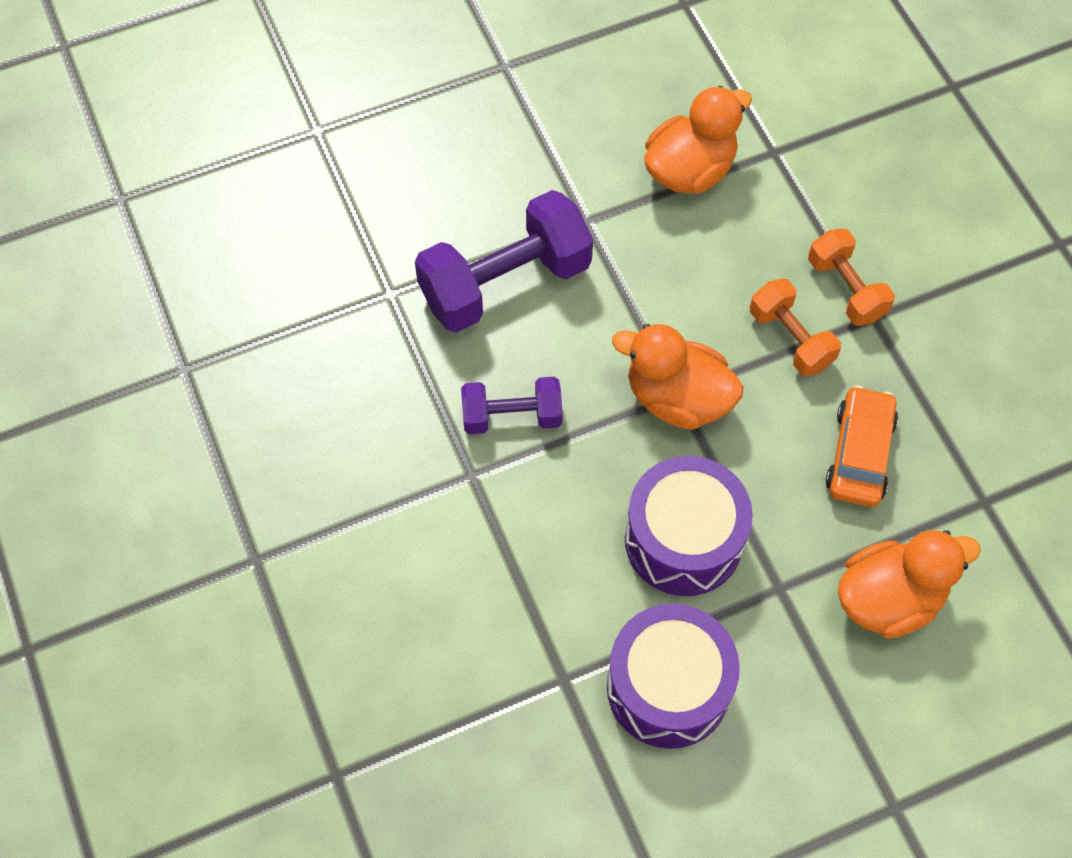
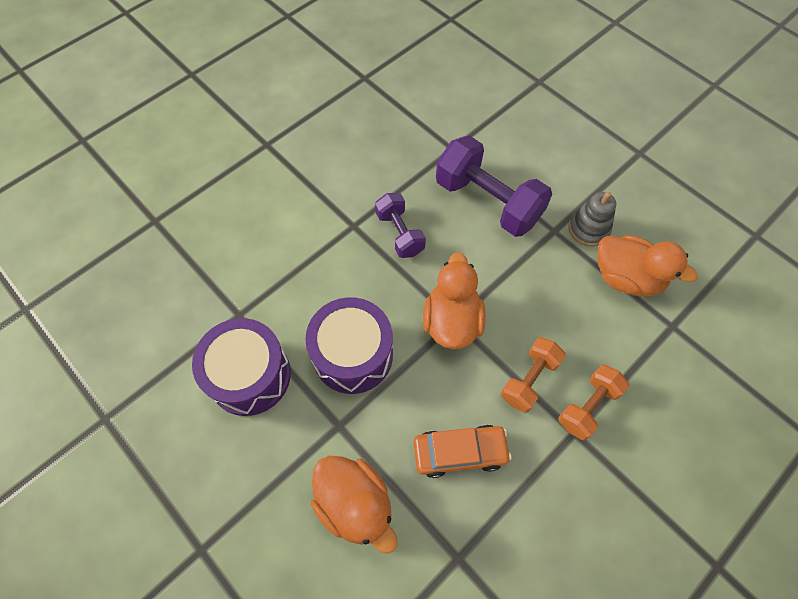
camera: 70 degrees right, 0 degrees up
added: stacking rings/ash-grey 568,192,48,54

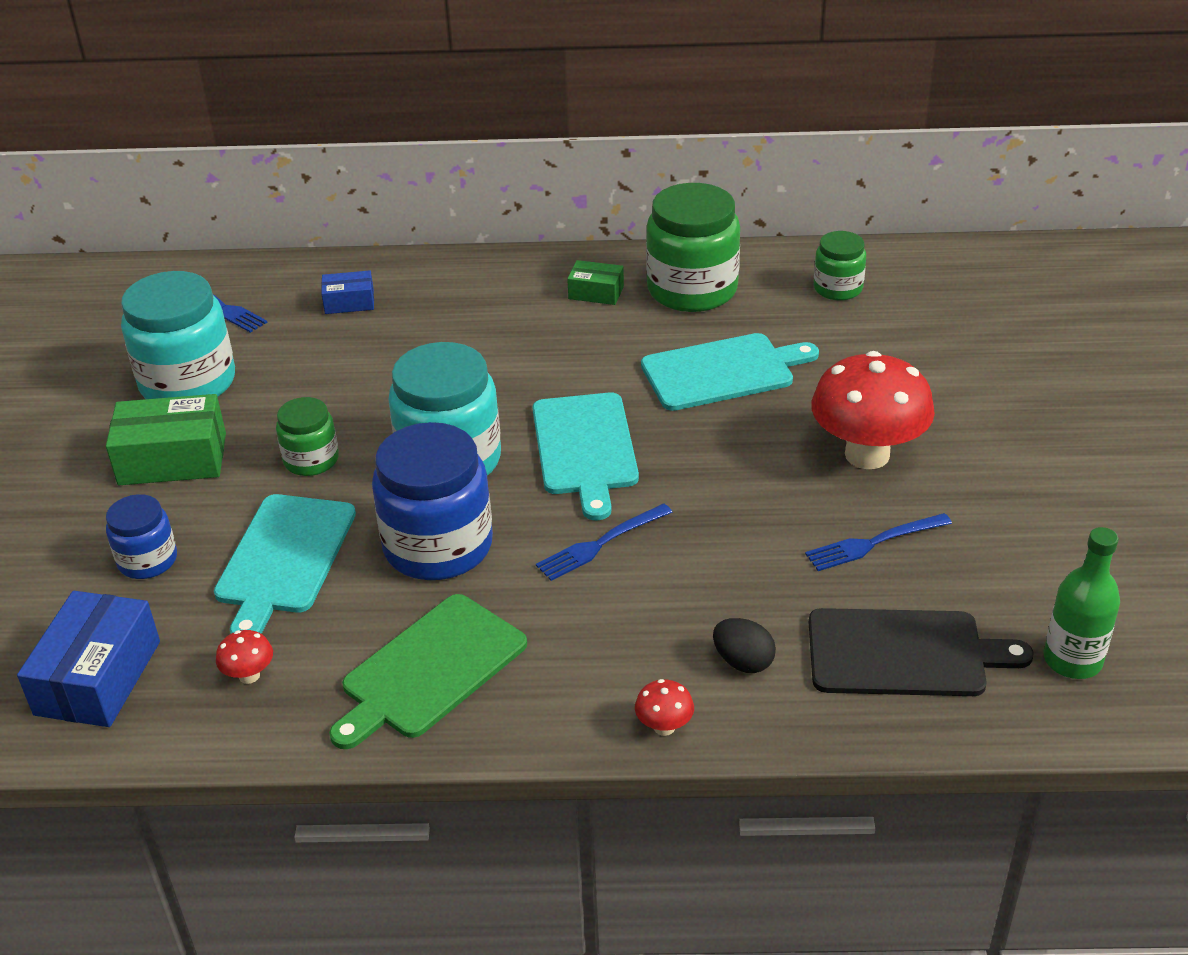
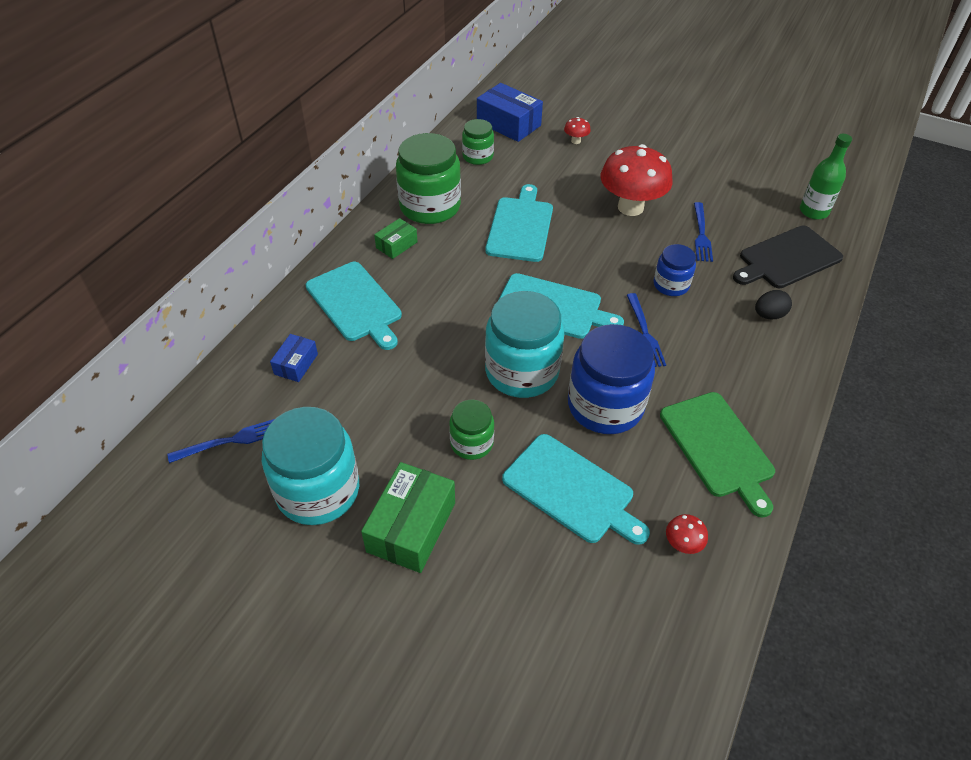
camera: 65 degrees left, 10 degrees up
added: cutting board/teal 306,262,96,88
moved: package/blue 17,591,143,136 to 477,83,66,59; preserve jar/blue 106,494,71,85 to 653,244,43,52; fungus/crimson 635,679,59,57 to 564,117,27,27
turned: cutting board/black 809,608,225,88 = 733,226,110,62 150 degrees counterclockwise

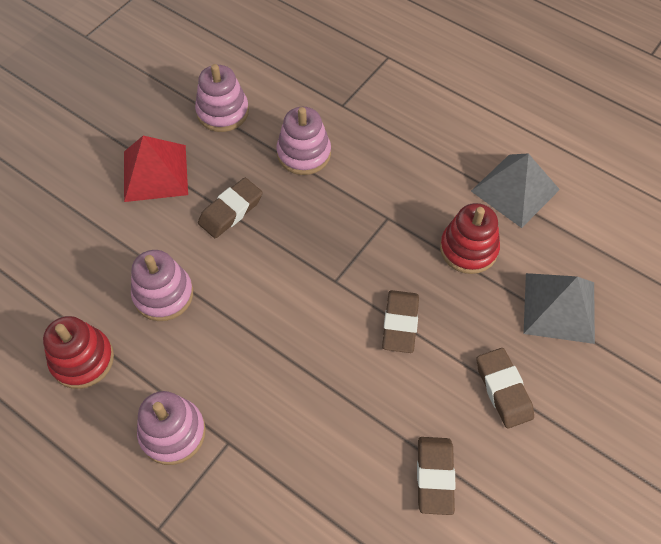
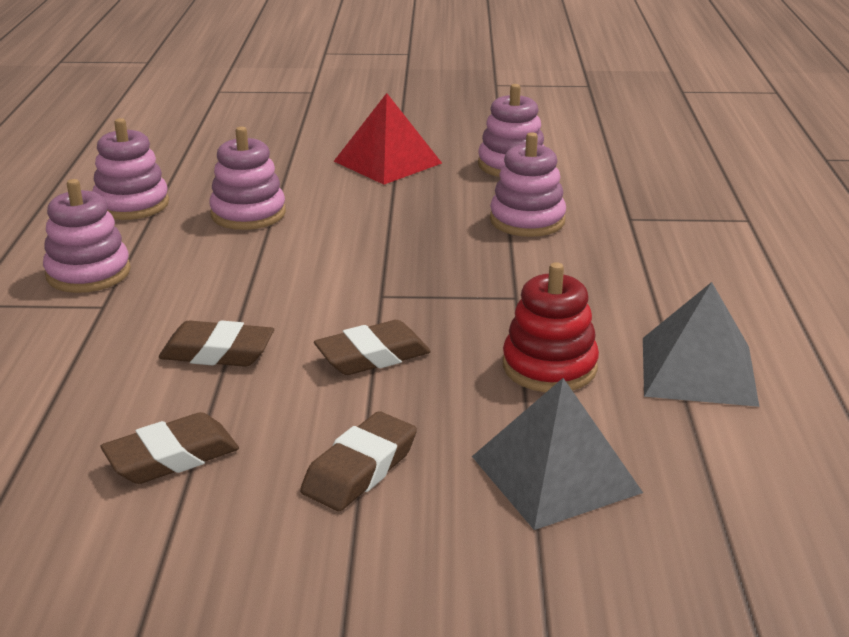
camera: 55 degrees right, 30 degrees down
moved: gum eraser/russet 198,178,65,60 to 159,320,115,47
recoloured: stacking rings/crimson 43,316,71,73 to stacking rings/rose-pink 92,118,77,102

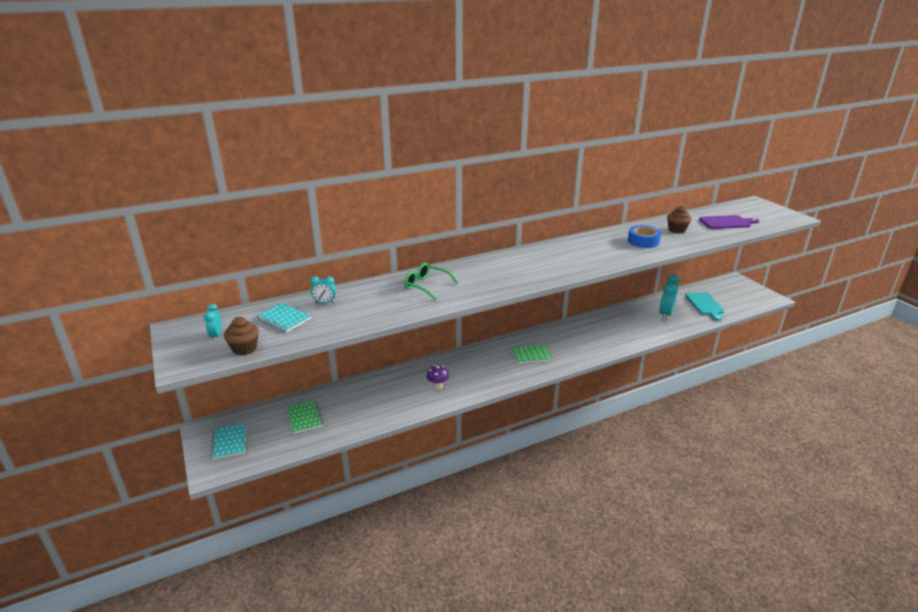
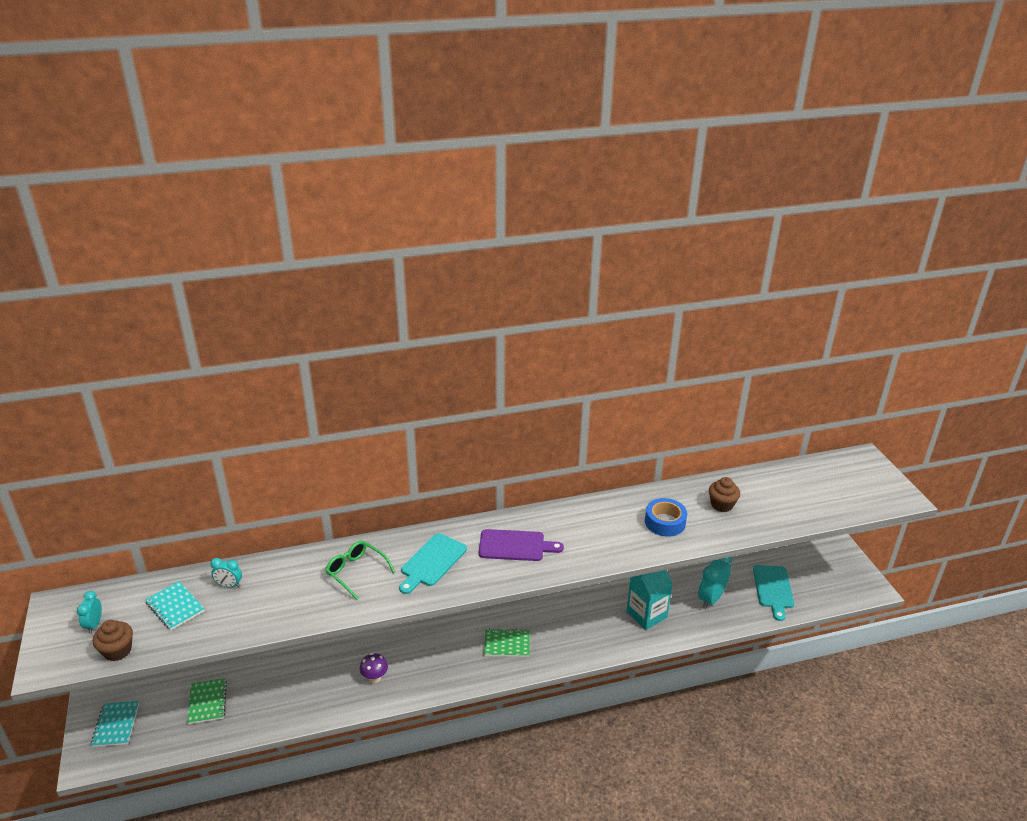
camera: 10 degrees right, 5 degrees up
added: cutting board/teal 399,533,68,61; milk carton/teal 626,570,47,60
moved: cutting board/violet 699,215,60,14 to 479,529,85,32

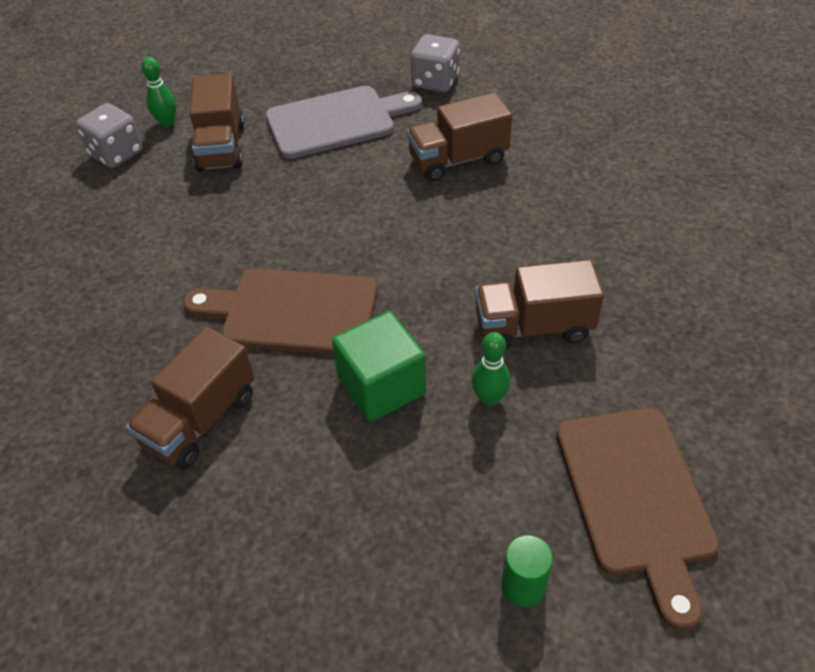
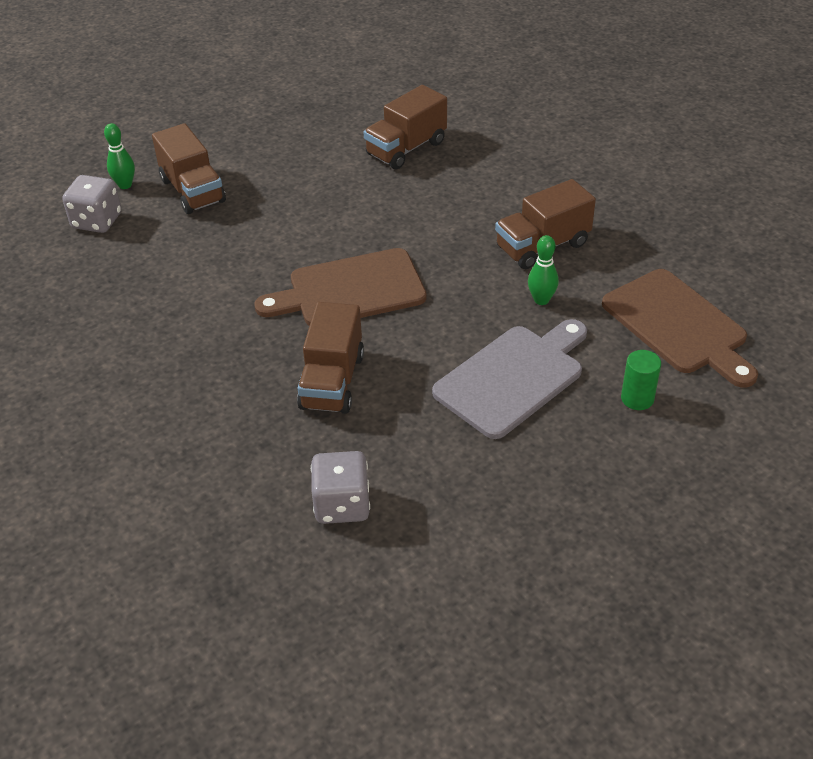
camera: 25 degrees left, 5 degrees down
removed: solid cube/leaf-green 332,311,94,111
moved: cutting board/ash-grey 266,86,156,73 to 432,319,155,120; die/ash-grey 411,34,49,59 to 311,451,59,73

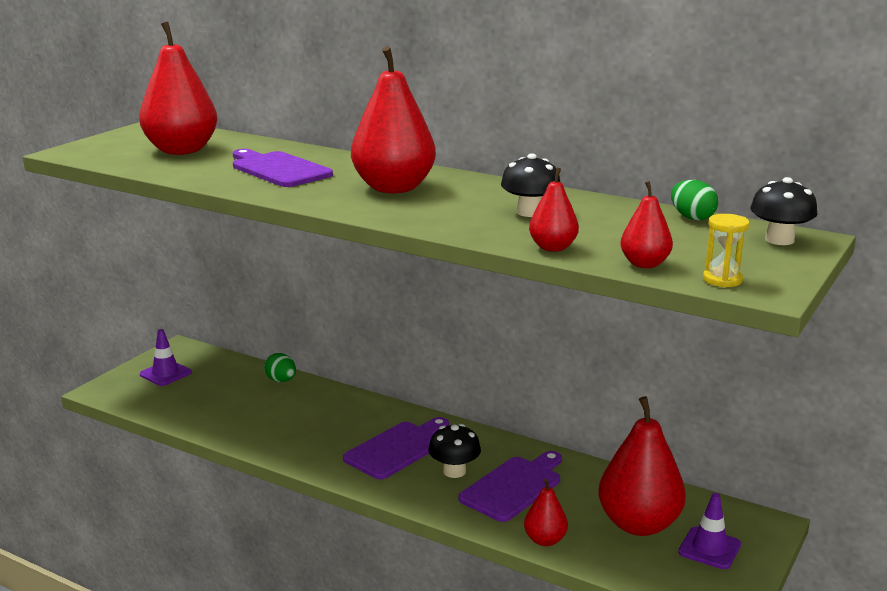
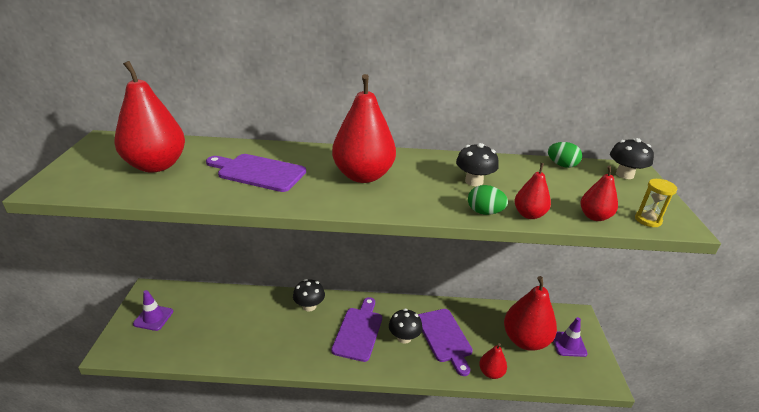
camera: 30 degrees left, 10 degrees up
added: fungus/black 293,279,32,32
moved: egg shape/leaf-green 264,353,32,29 to 468,185,40,30
turned: cutting board/violet 458,451,104,71 = 418,309,55,67 150 degrees clockwise

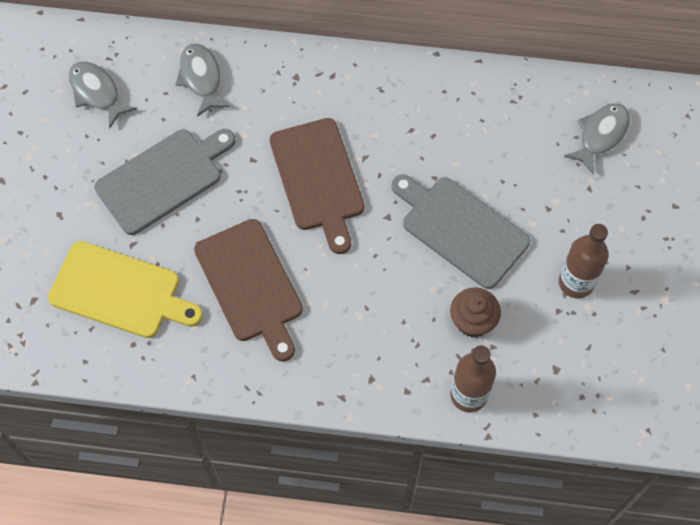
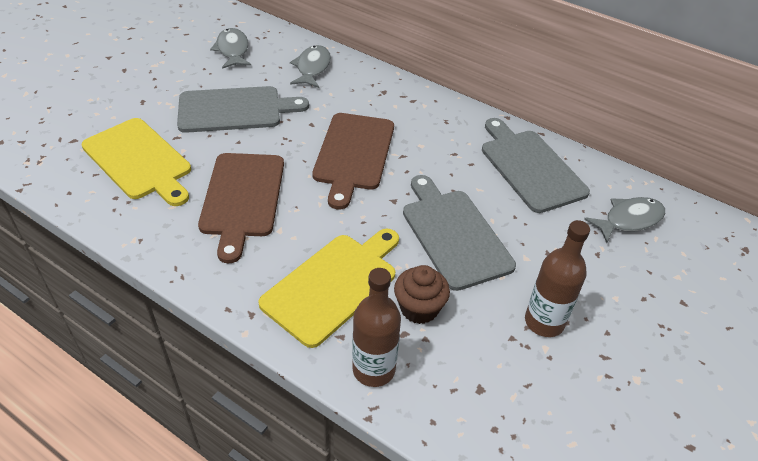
camera: 25 degrees right, 20 degrees down
added: cutting board/bright yellow 258,228,141,120; cutting board/ash-grey 482,118,108,95

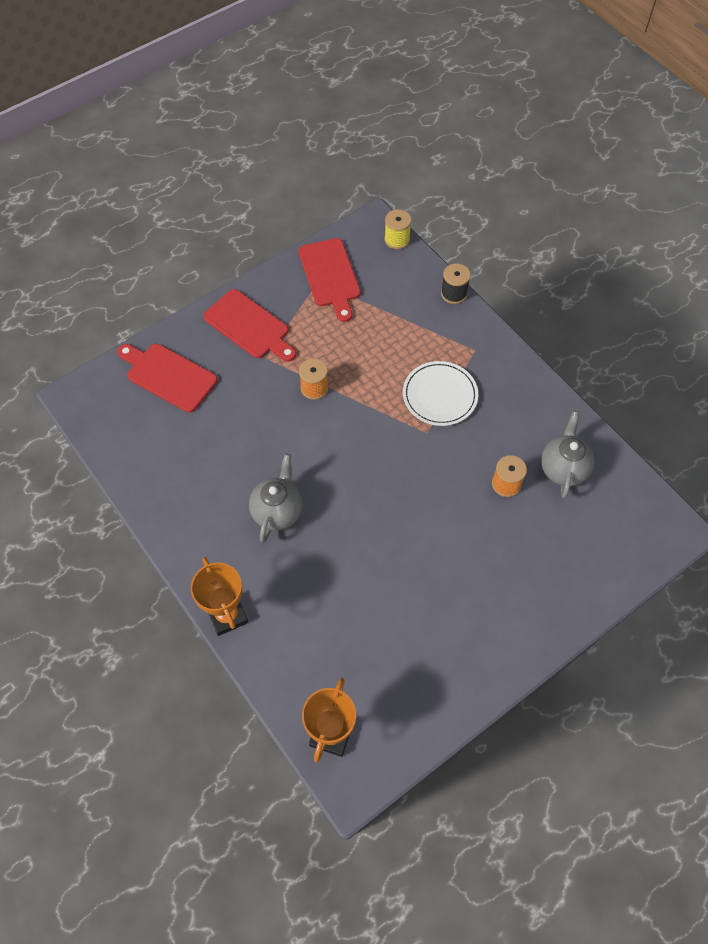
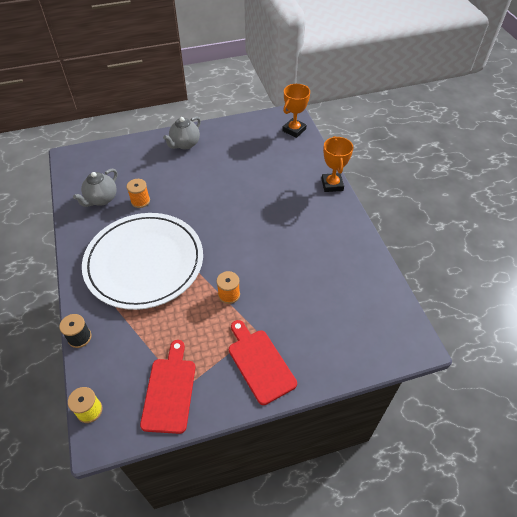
camera: 160 degrees left, 10 degrees down
removed: cutting board/crimson 117,344,101,69
moved: teapot/ash-grey 249,454,53,89 to 163,116,38,33
resized: flat dish/pure white 403,361,75,65 = 82,213,121,97 x2.11

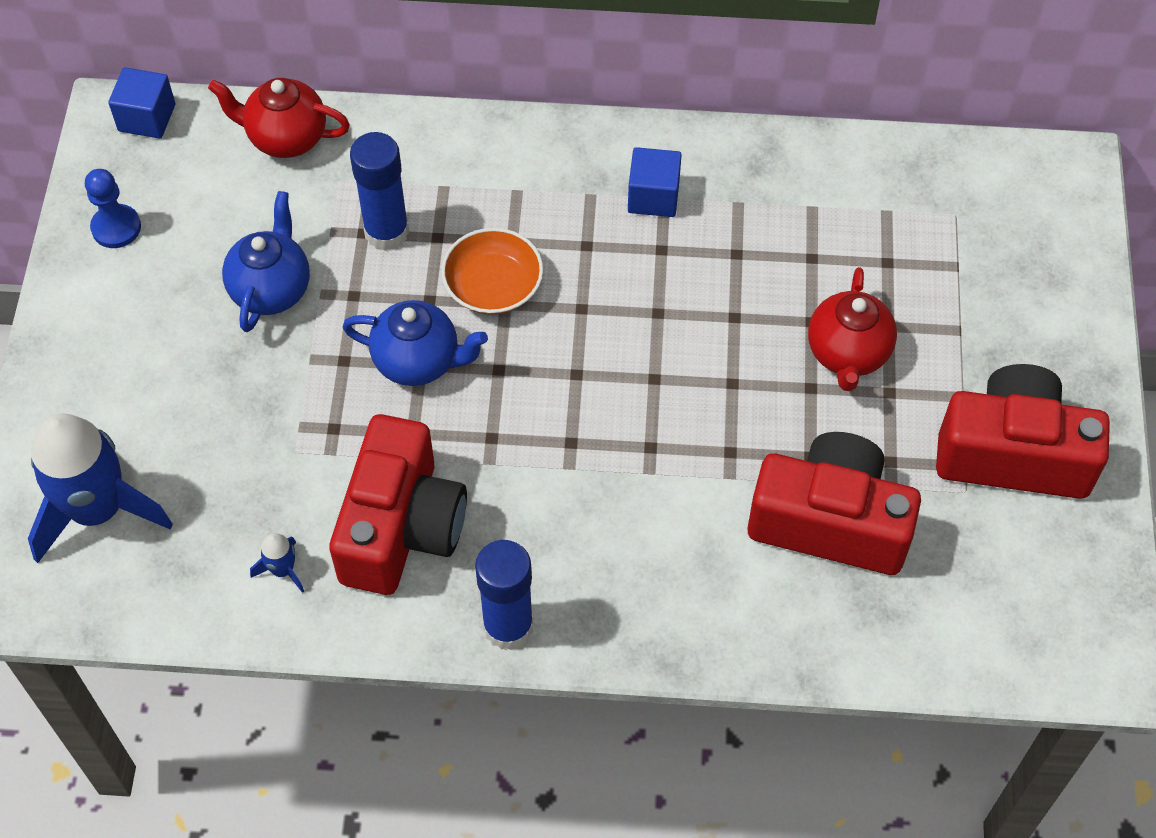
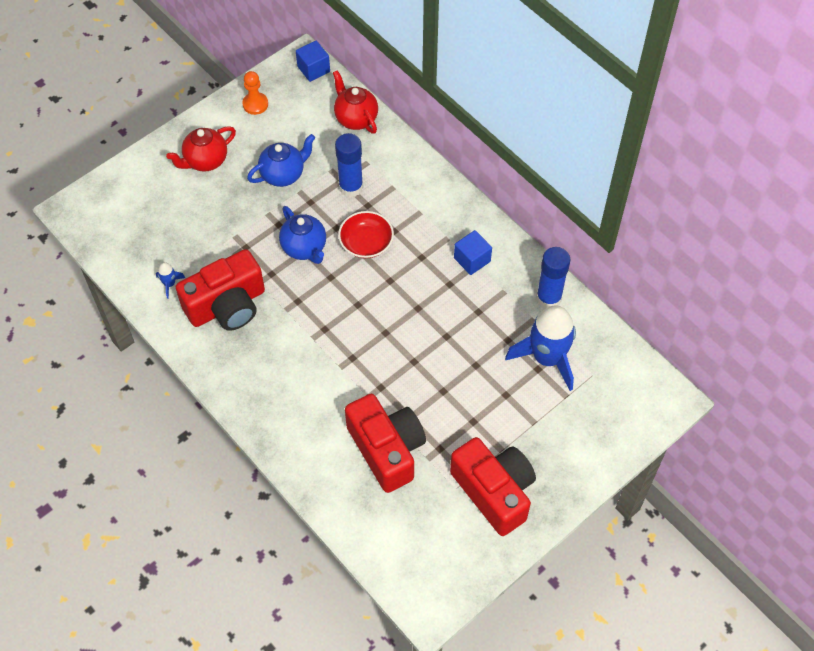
camera: 45 degrees right, 0 degrees up
moved: spaceship/blue 28,414,145,149 to 505,305,71,86; stick of glue/blue 475,540,58,110 to 536,247,34,61; teapot/crimson 808,267,89,124 to 166,126,70,46
recoloured: pawn/blue 85,169,56,79 to pawn/orange 242,71,26,44; bowl/orange 441,228,102,87 to bowl/crimson 338,211,56,47

